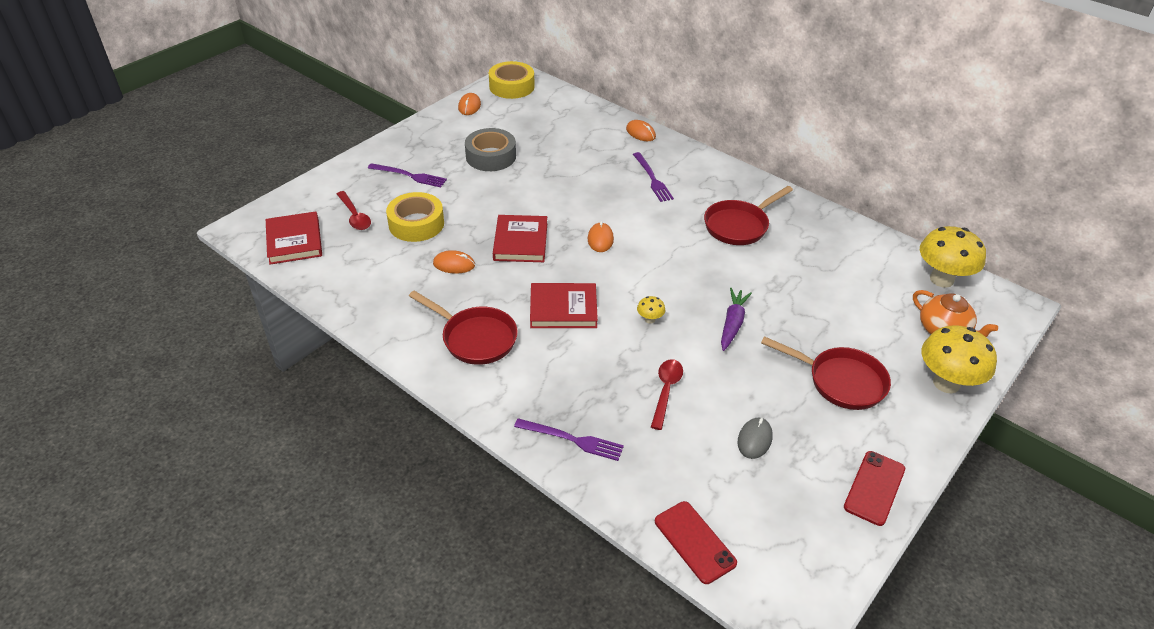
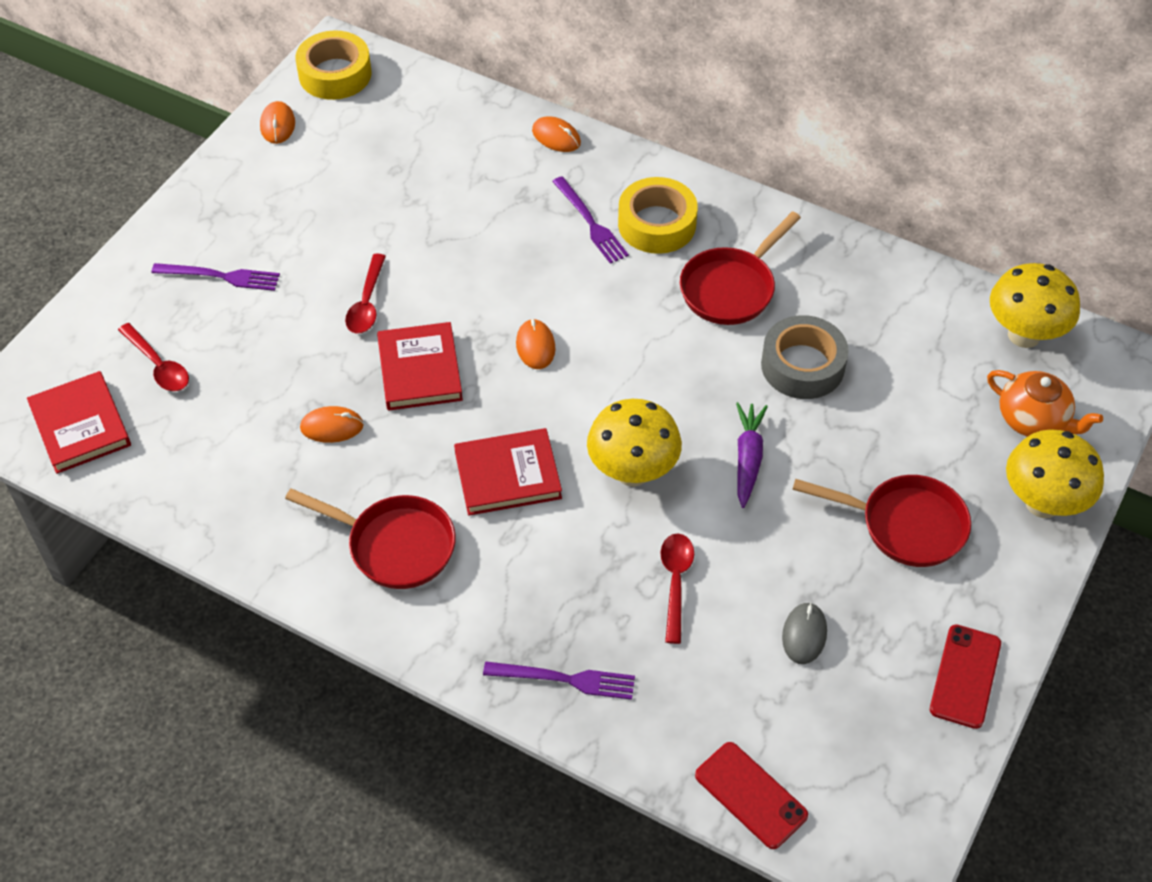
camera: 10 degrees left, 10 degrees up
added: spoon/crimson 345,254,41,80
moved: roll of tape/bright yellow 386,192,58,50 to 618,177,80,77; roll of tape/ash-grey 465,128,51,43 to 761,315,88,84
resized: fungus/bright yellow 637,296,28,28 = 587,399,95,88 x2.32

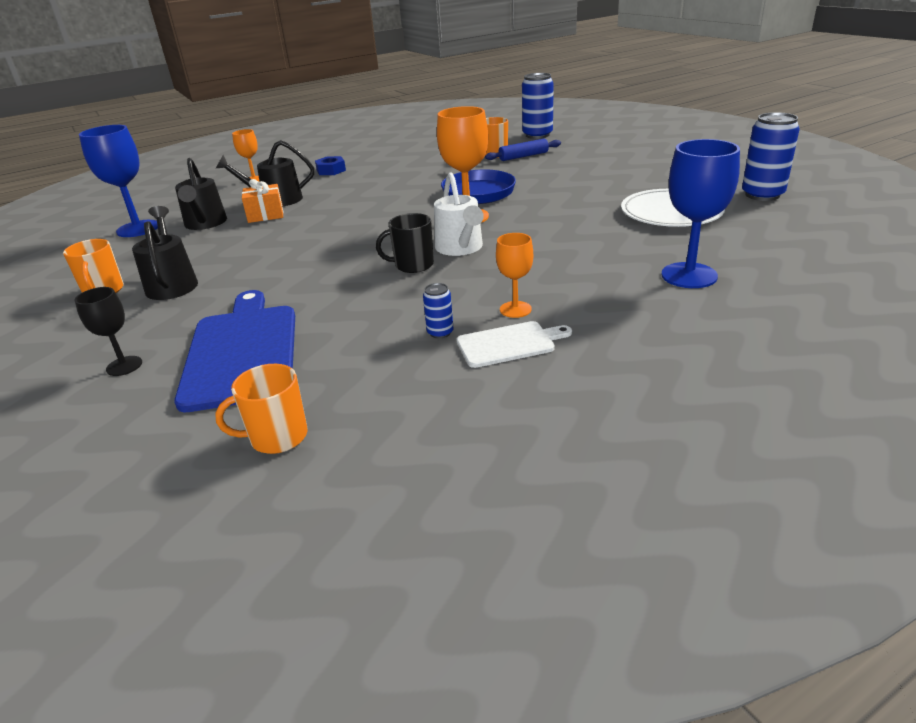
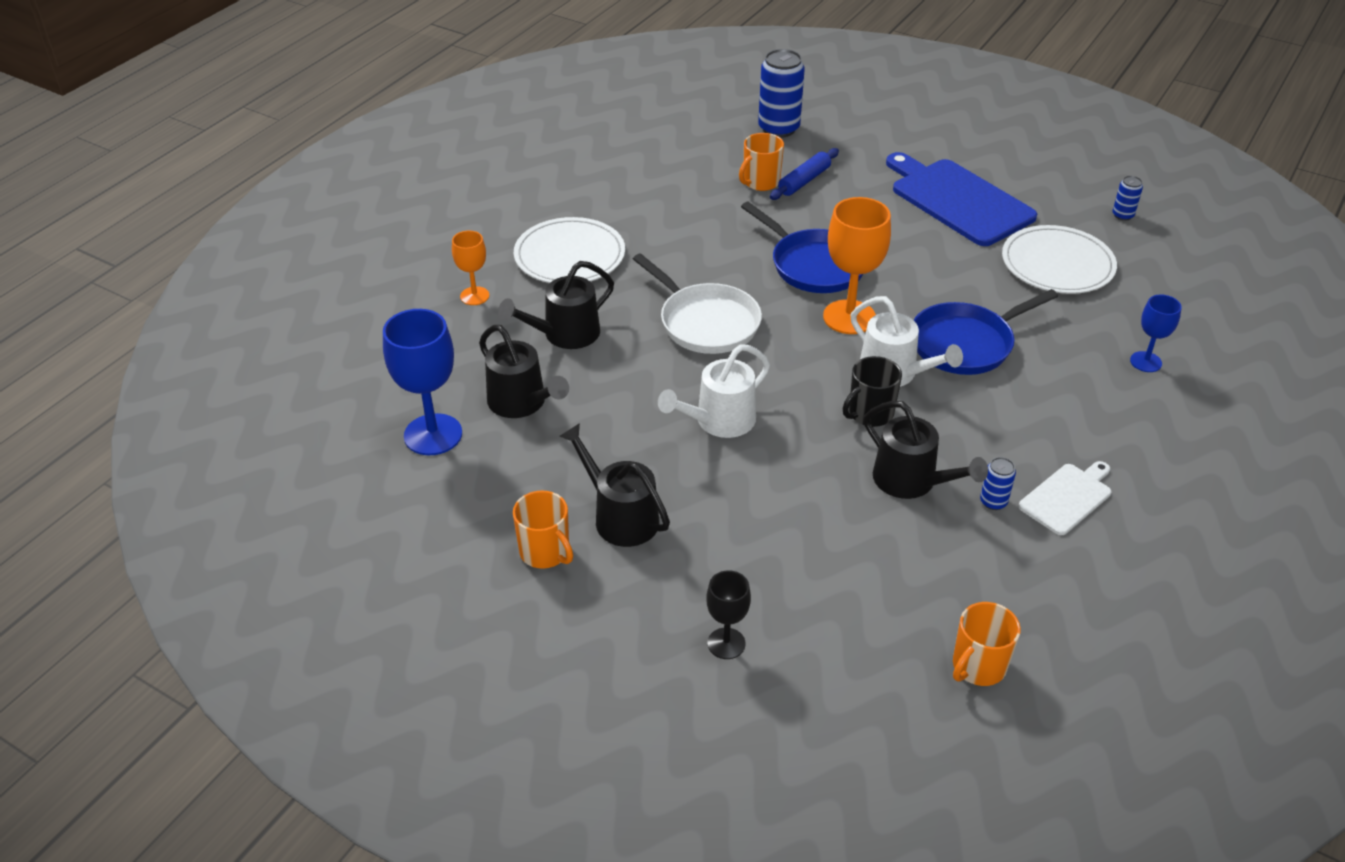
camera: 30 degrees left, 10 degrees up
removed: gift/orange 242,179,42,44; goblet/orange 496,233,37,85
added: pan/pure white 633,253,129,101; watering can/pure white 658,344,112,94; watering can/black 864,401,124,98; pan/blue 914,289,144,86
moved: cutting board/blue 174,290,121,122 to 886,152,151,94
replaced: hexagon nut/blue 315,156,31,19 to flat dish/pure white 514,217,111,66
resized: goblet/blue 661,139,79,149 = 1130,295,52,77 x0.56; soda can/blue 742,112,58,89 = 1113,176,30,45 x0.48

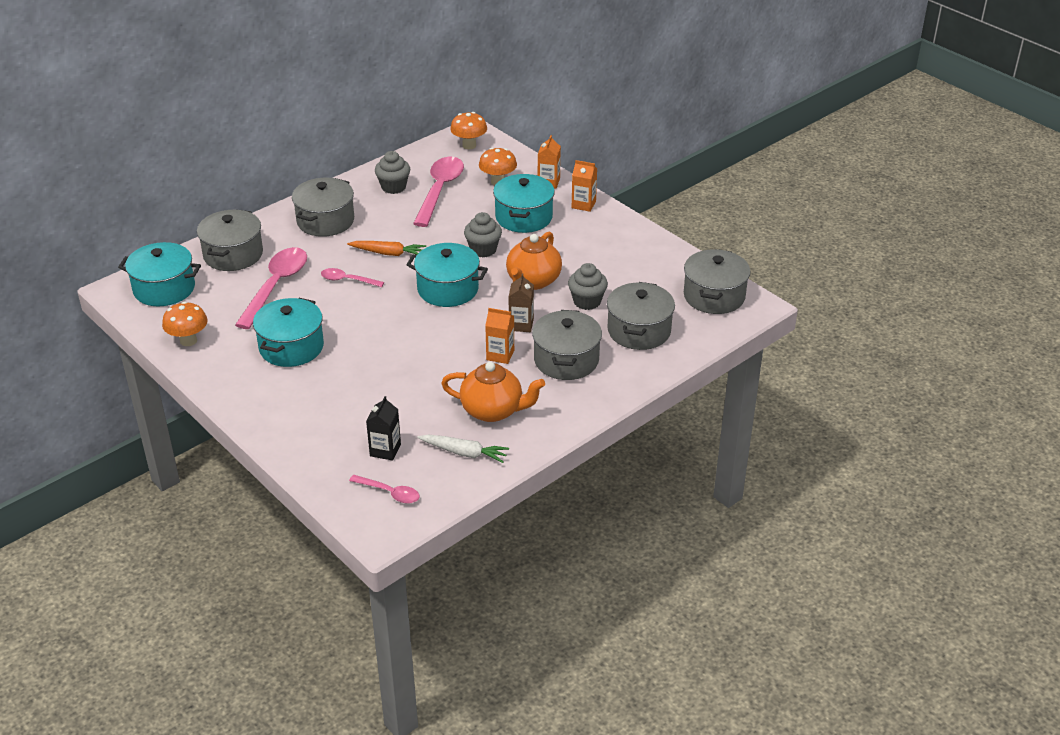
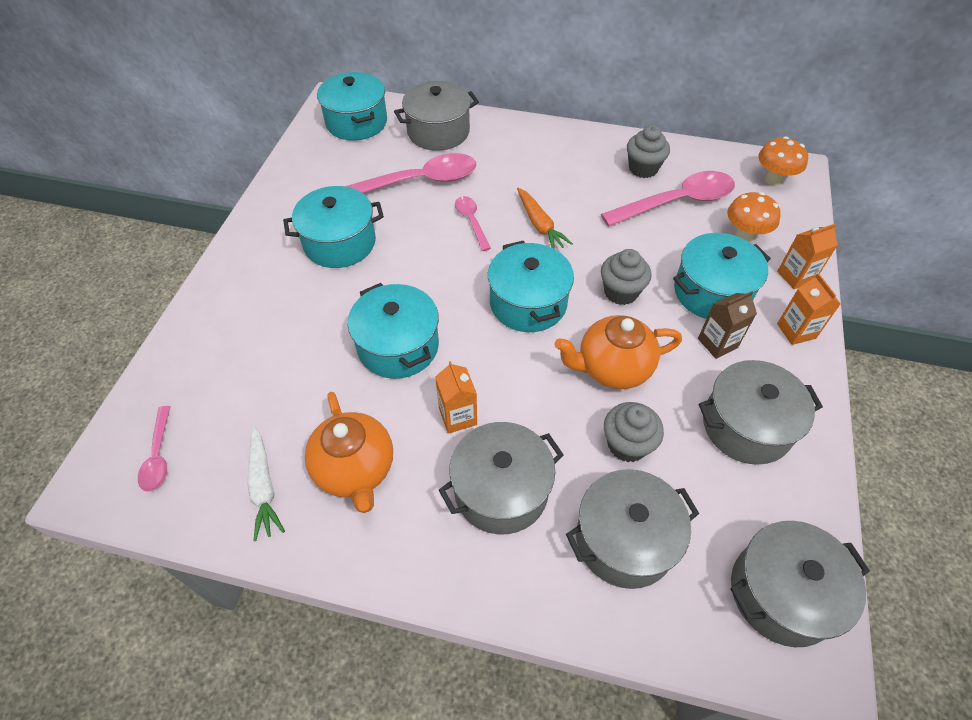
camera: 55 degrees right, 15 degrees up
removed: fungus/orange 162,302,46,44; milk carton/black 366,396,35,65
added: cooking pot/teal 348,283,91,96
moved: cooking pot/ash-grey 292,178,62,59 to 699,360,124,105; milk carton/russet 509,273,25,59 to 698,291,59,68

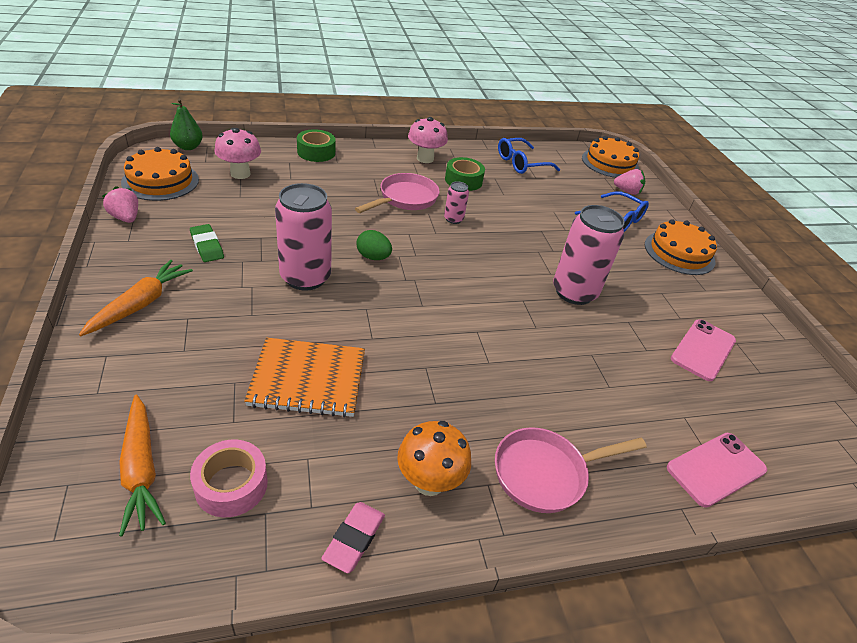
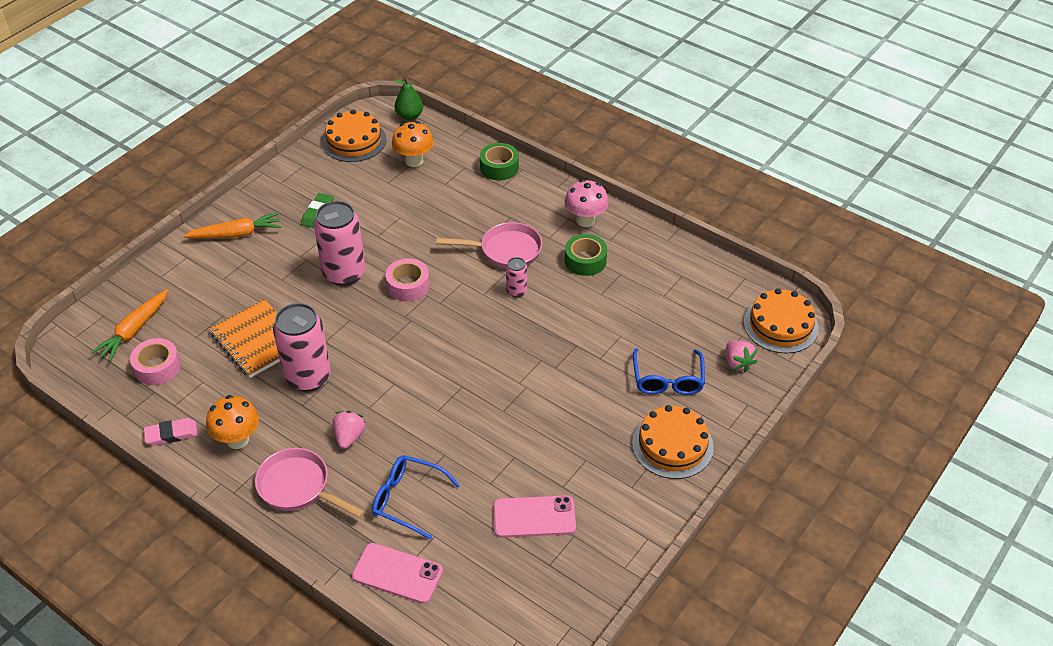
camera: 55 degrees right, 5 degrees up
moved: strawberry/rose-pink 102,186,36,37 to 333,411,33,38; glasses/blue 498,138,62,36 to 372,455,88,85; soda can/rose-pink 553,205,72,100 to 273,303,58,89
replaced: egg shape/leaf-green 356,230,36,30 to roll of tape/rose-pink 385,258,45,43
recoloured: fungus/rose-pink 215,128,46,51 to fungus/orange 392,121,42,46

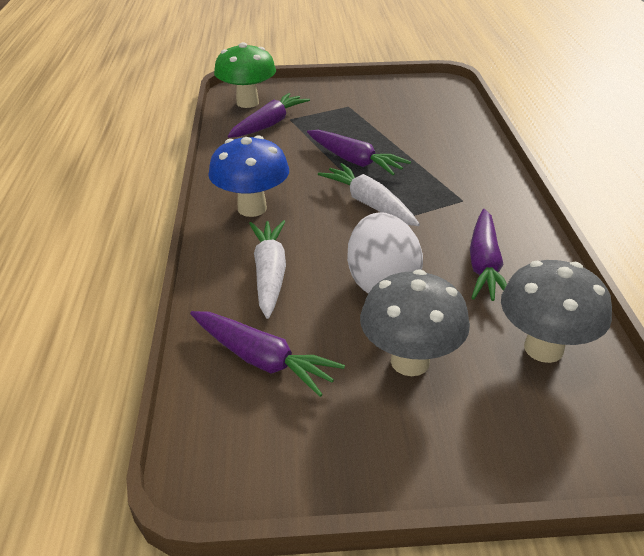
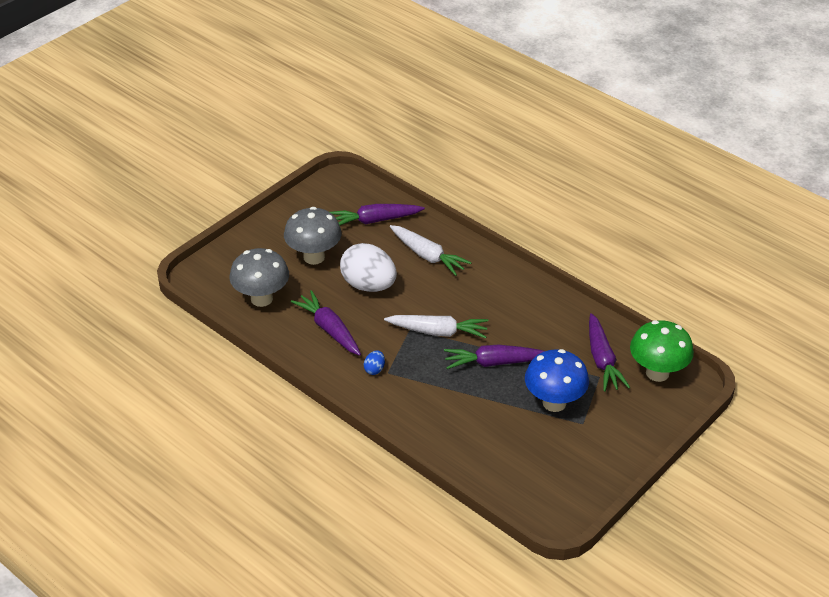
camera: 135 degrees right, 5 degrees up
added: egg shape/blue 364,350,21,25
moved: fungus/blue 208,135,81,82 to 525,349,64,63

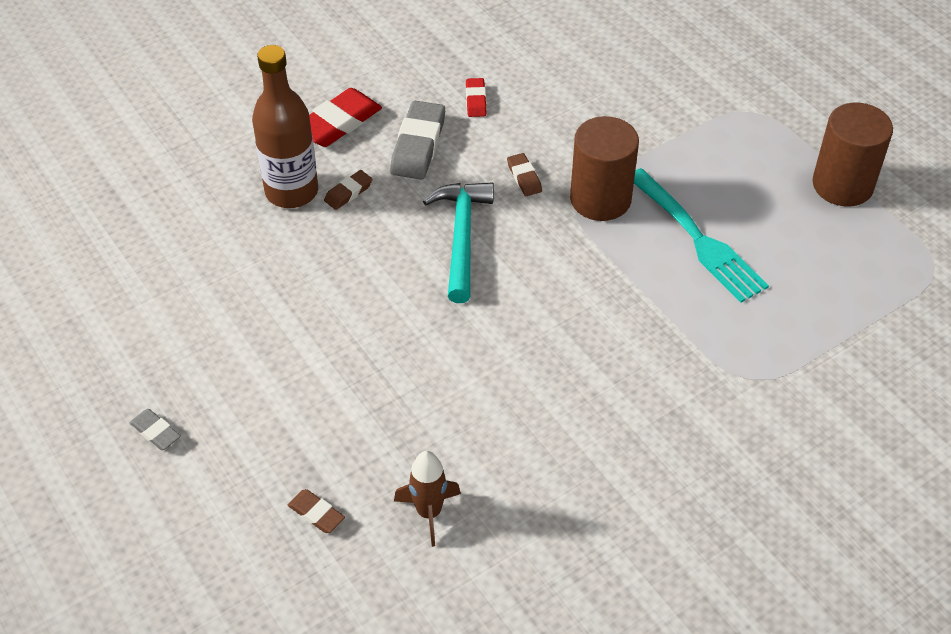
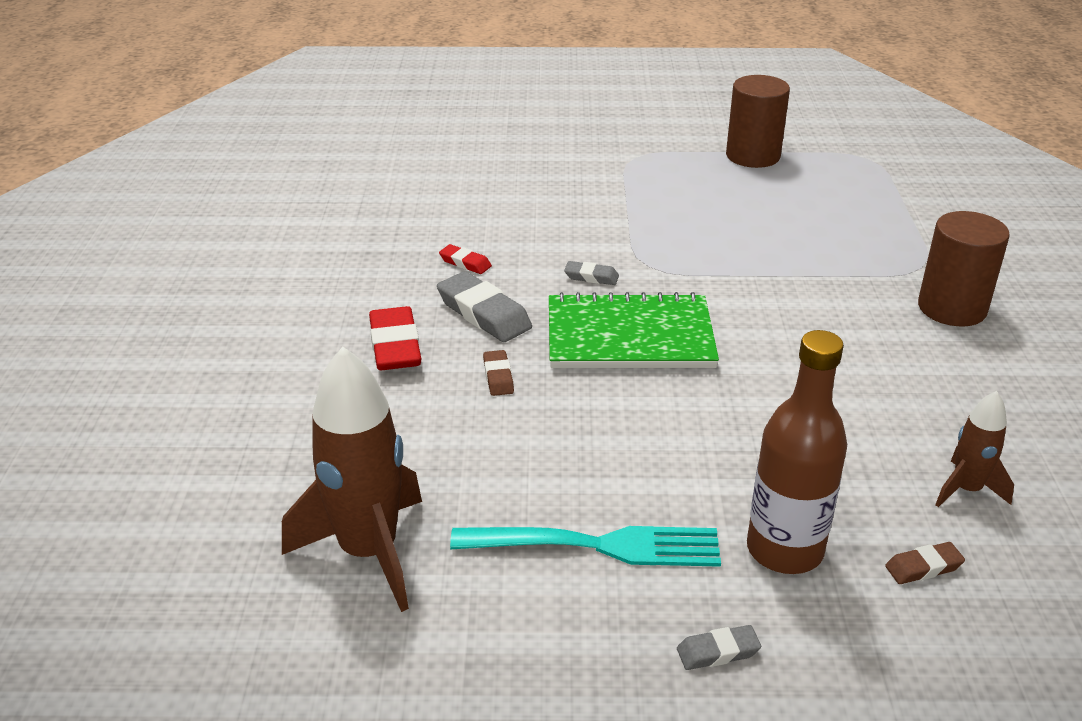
camera: 55 degrees left, 15 degrees down
added: spaceship/russet 282,347,140,265
moved: bottle/russet 252,45,66,163 to 747,330,100,244; cylinder shape/russet 570,116,69,105 to 918,211,92,115; dinner fork/teal 634,168,135,135 to 450,526,271,41
replaced: hammer/teal 423,182,71,121 to exercise book/leaf-green 549,292,170,76
recoloured: gum eraser/russet 507,153,35,43 to gum eraser/ash-grey 564,261,55,24

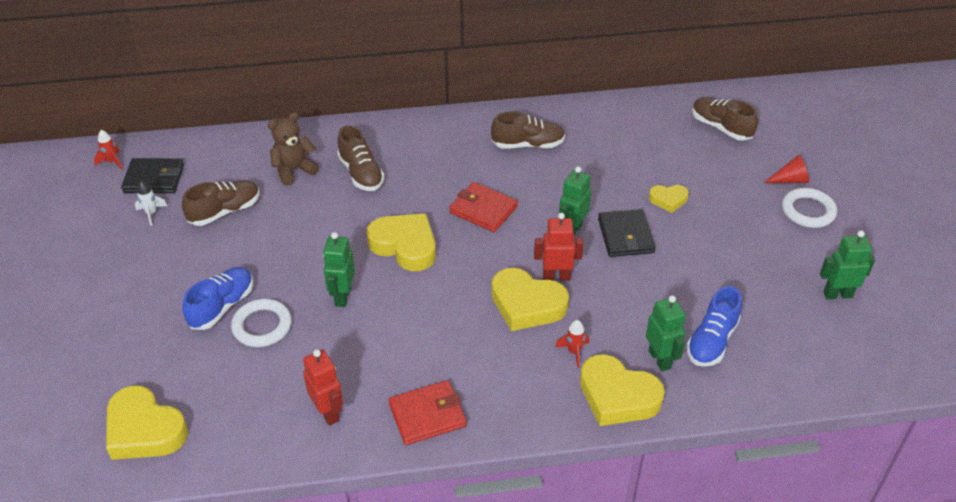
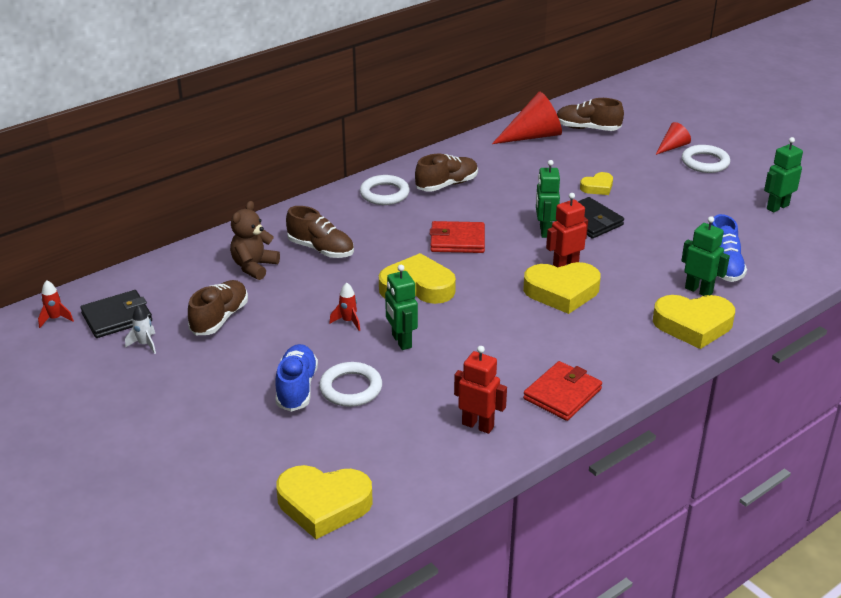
camera: 30 degrees left, 10 degrees down
added: torus/pure white 360,175,50,30; cone shape/crimson 492,92,70,52
moved: spaceship/crimson 555,320,34,48 to 329,283,31,48

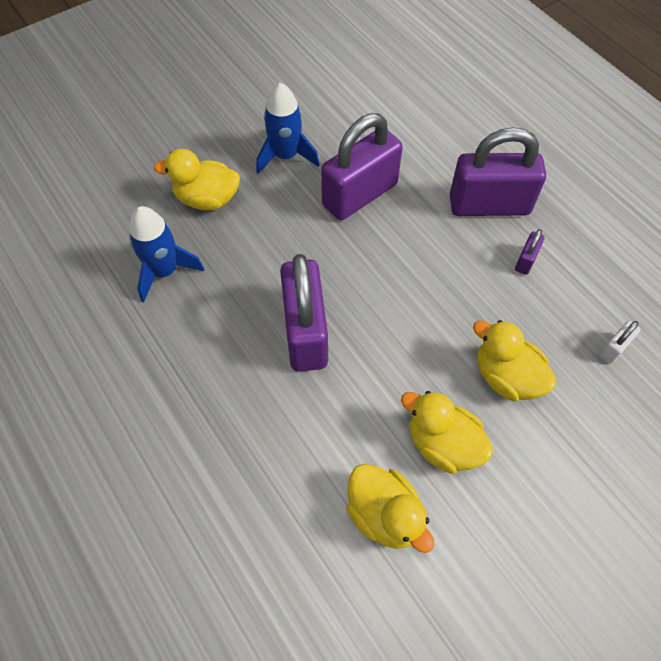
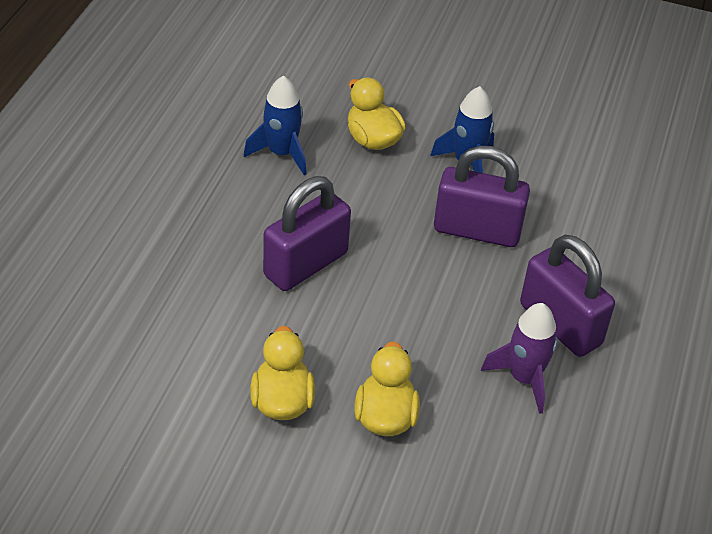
camera: 50 degrees right, 15 degrees down
removed: duck/bright yellow 346,464,88,89; small lock/pure white 599,321,42,43
replaced: small lock/violet 515,229,30,46 to spaceship/violet 481,303,77,111

